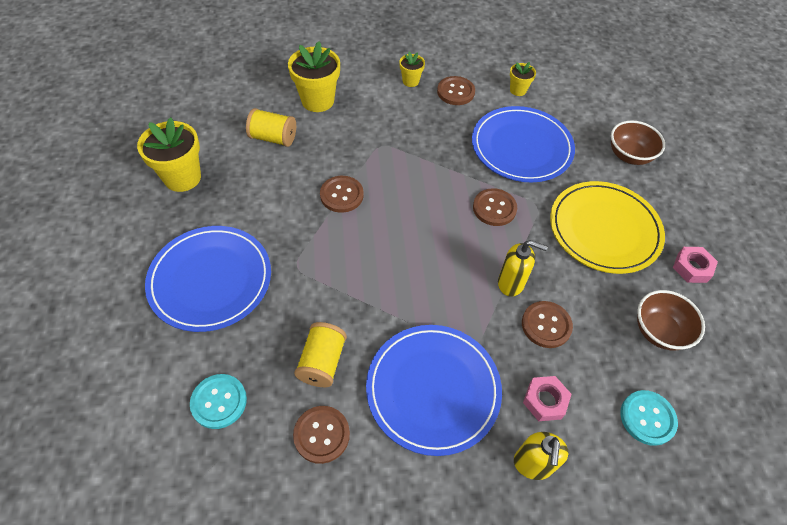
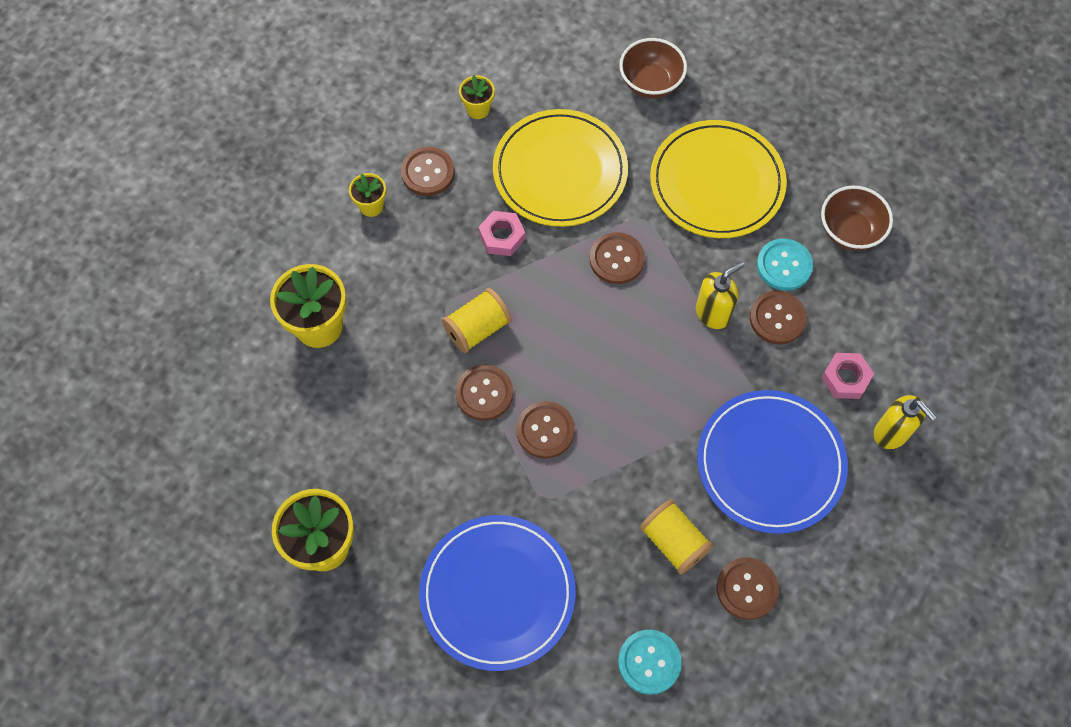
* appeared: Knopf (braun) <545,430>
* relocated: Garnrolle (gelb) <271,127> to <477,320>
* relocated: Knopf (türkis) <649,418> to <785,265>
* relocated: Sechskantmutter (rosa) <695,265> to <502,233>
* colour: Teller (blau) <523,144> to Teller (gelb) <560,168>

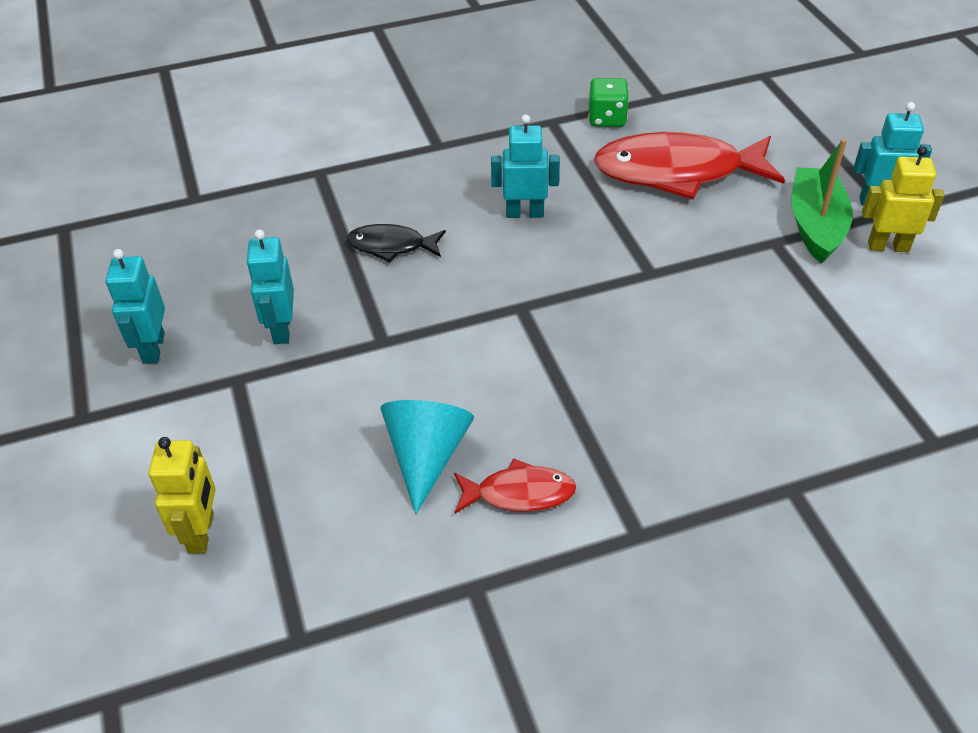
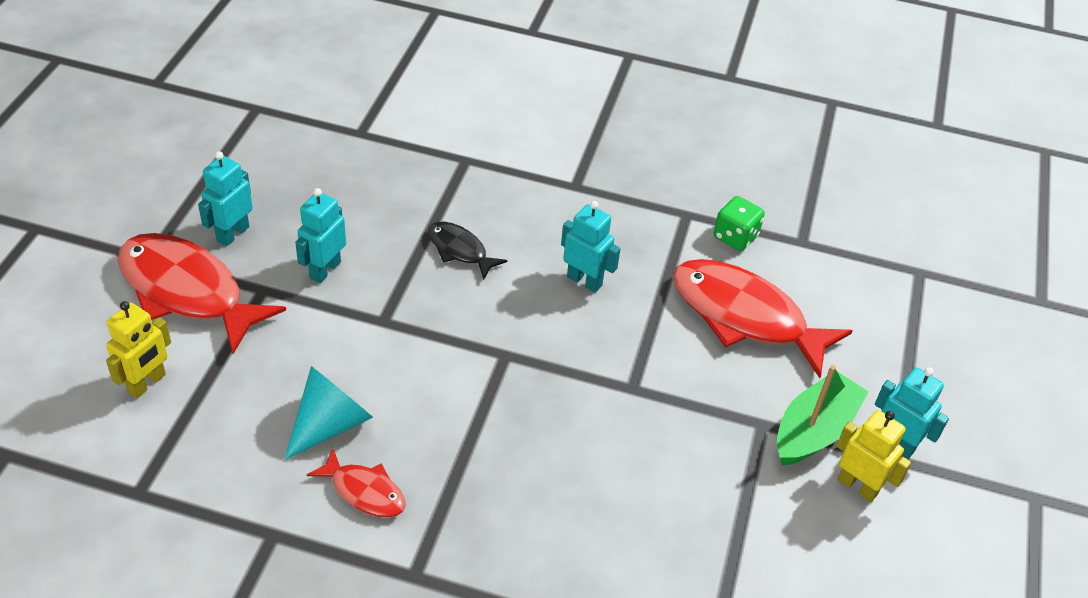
* appeared: Fisch (rot) <202,293>

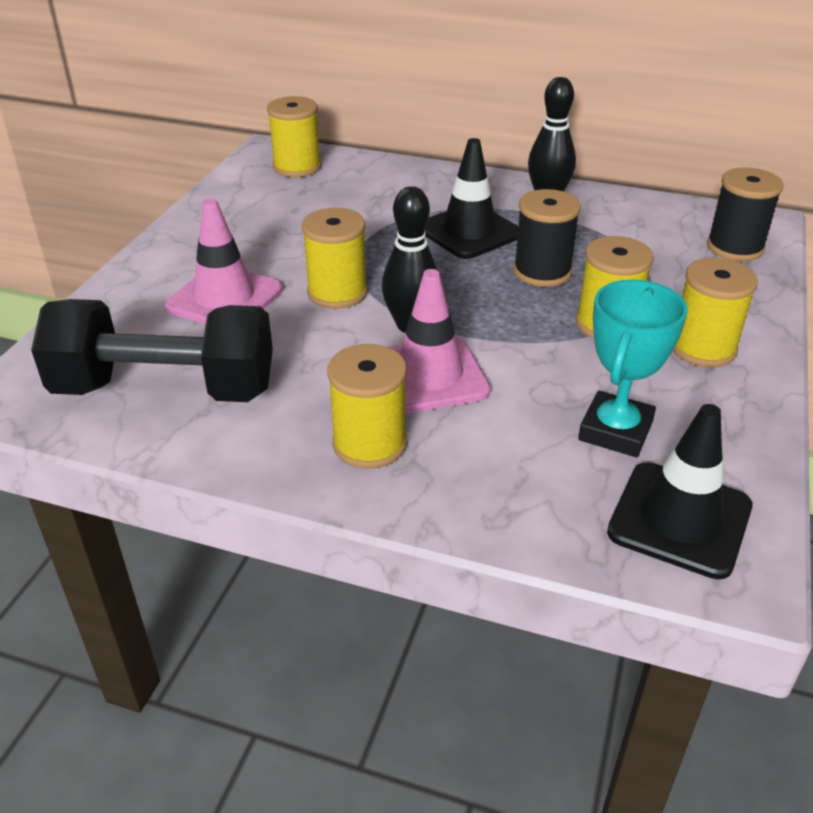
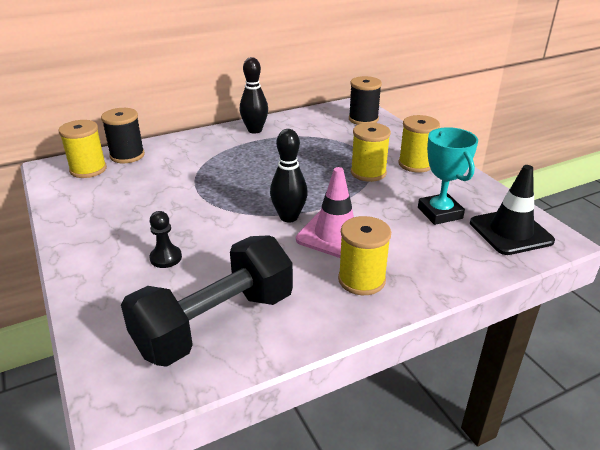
* missing: Garnrolle (gelb) <334,258>
* missing: Leitkegel (schwarz) <471,198>
* relocated: Garnrolle (schwarz) <547,238> to <123,135>
* exchanged: Leitkegel (rosa) <223,261> to Bauer (schwarz) <165,239>

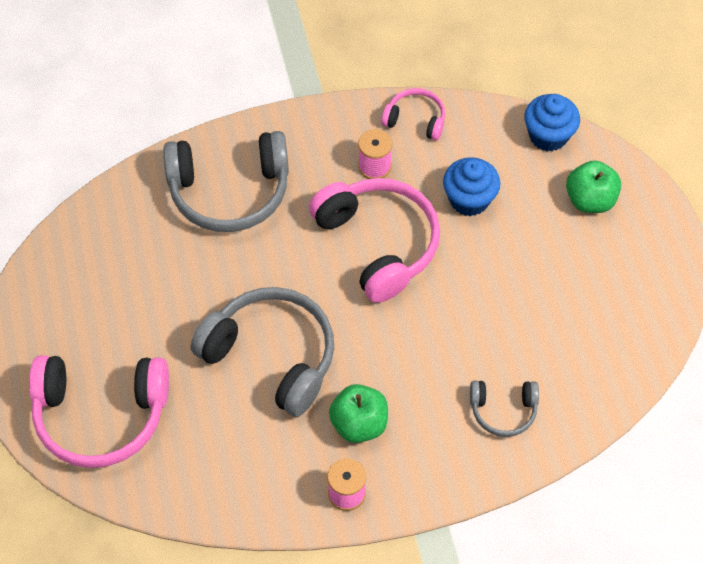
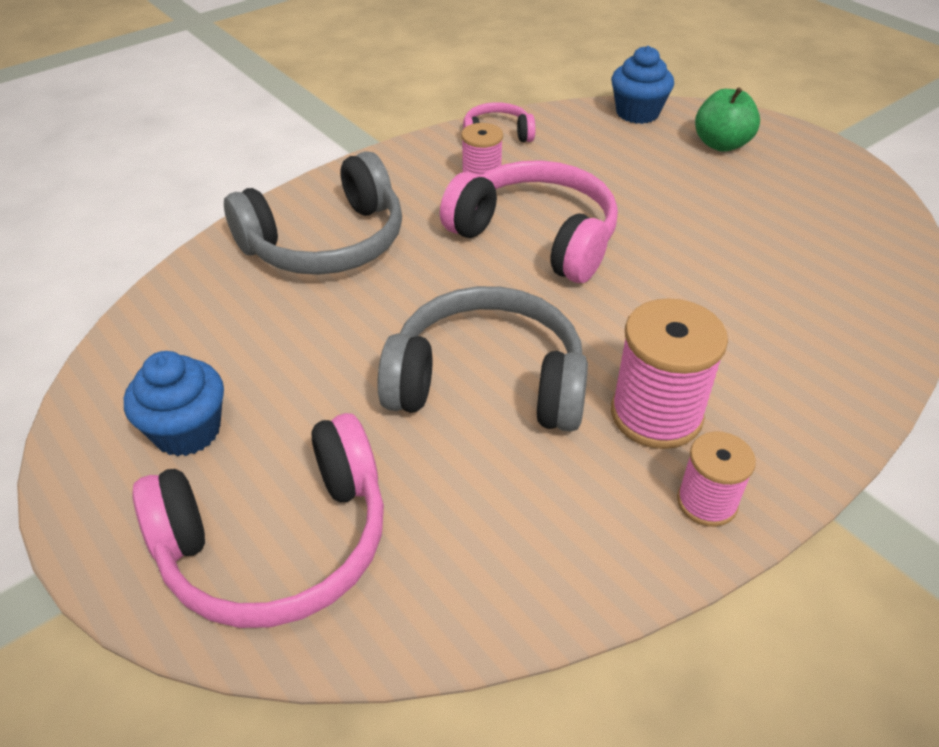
* missing: Kopfhörer (grau) <504,409>
* relocated: Muffin (blau) <471,186> to <174,403>
* exchanged: Apfel (grün) <358,413> to Garnrolle (rosa) <669,373>

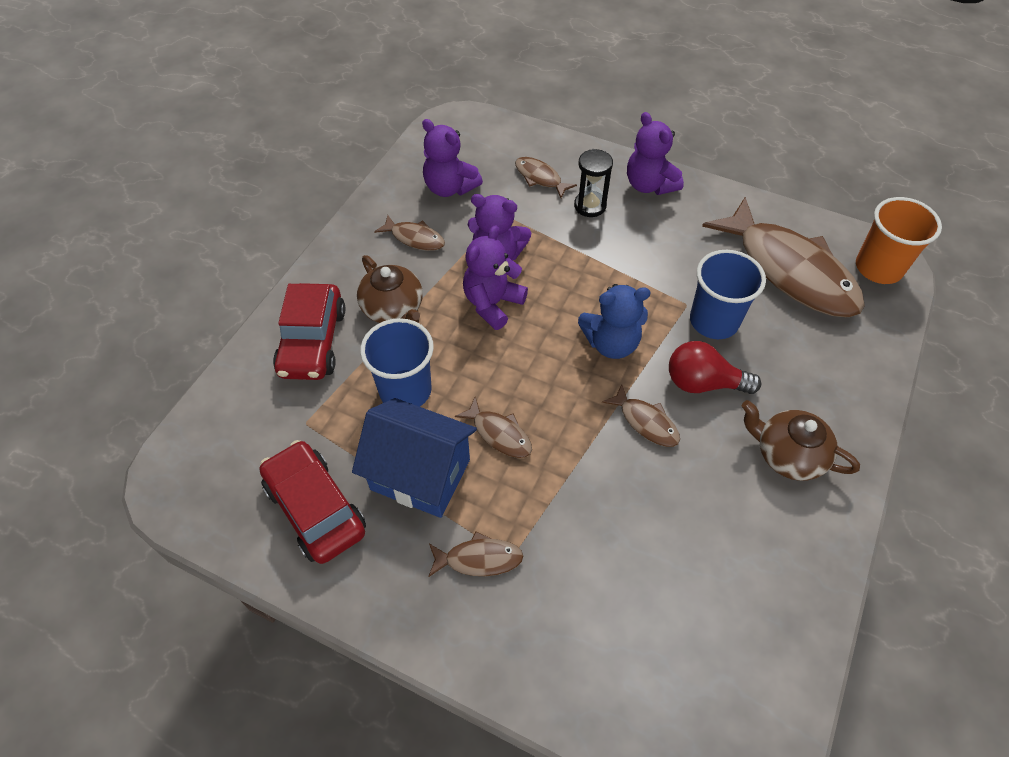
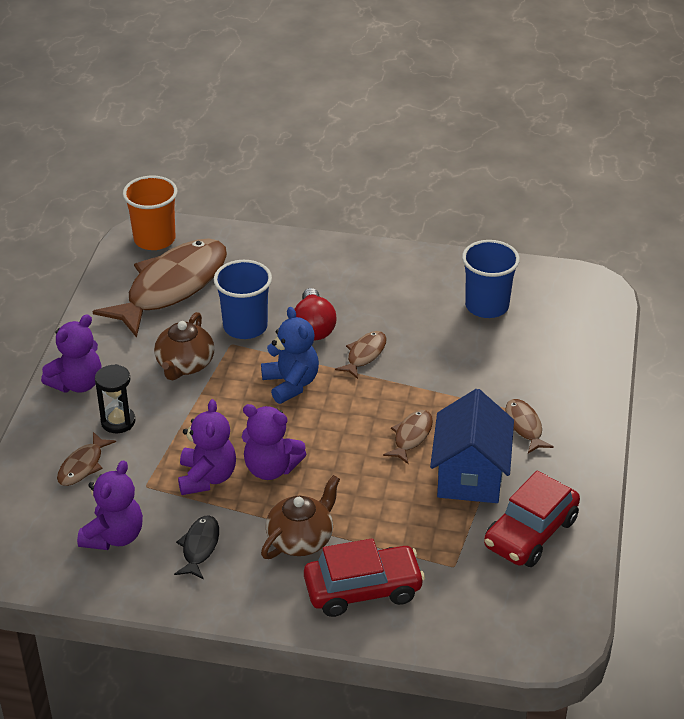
* relocated: Becher (blau) <397,362> to <491,279>
* relocated: Teekanne (braun) <800,440> to <184,346>
* colour: Fisch (braun) <409,233> to Fisch (schwarz) <196,547>

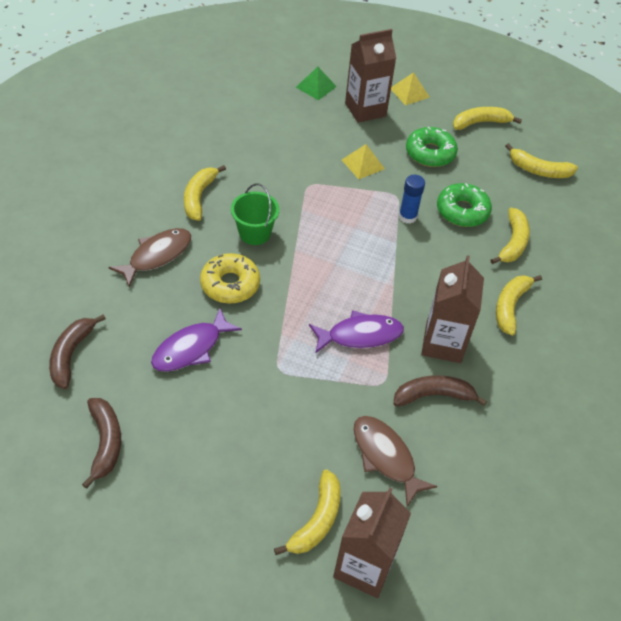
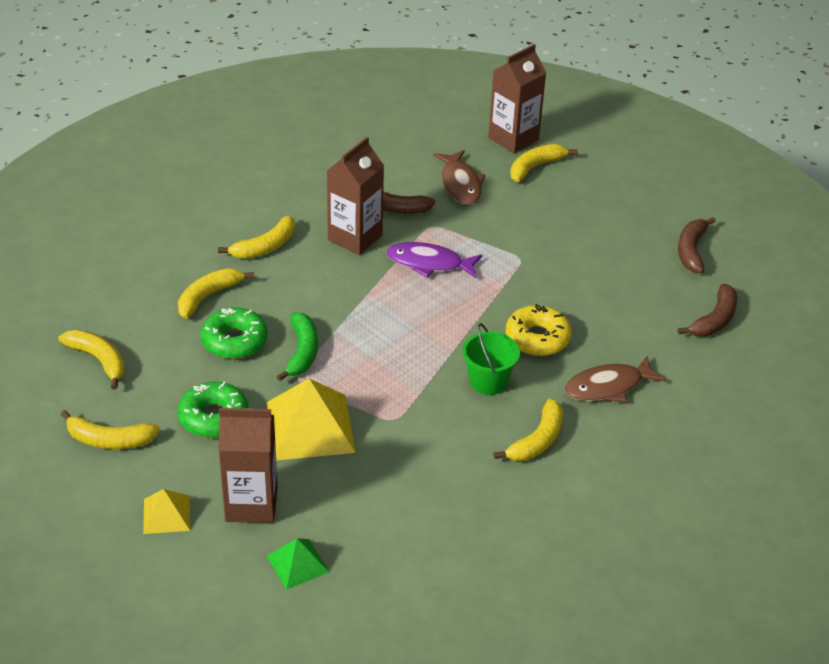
* missing: Fisch (lila) <196,340>
* exchanged: Klebestift (blau) <412,199> to Banane (grün) <297,346>
* size: Pyramide (gelb) <363,161> = <311,419> x1.87

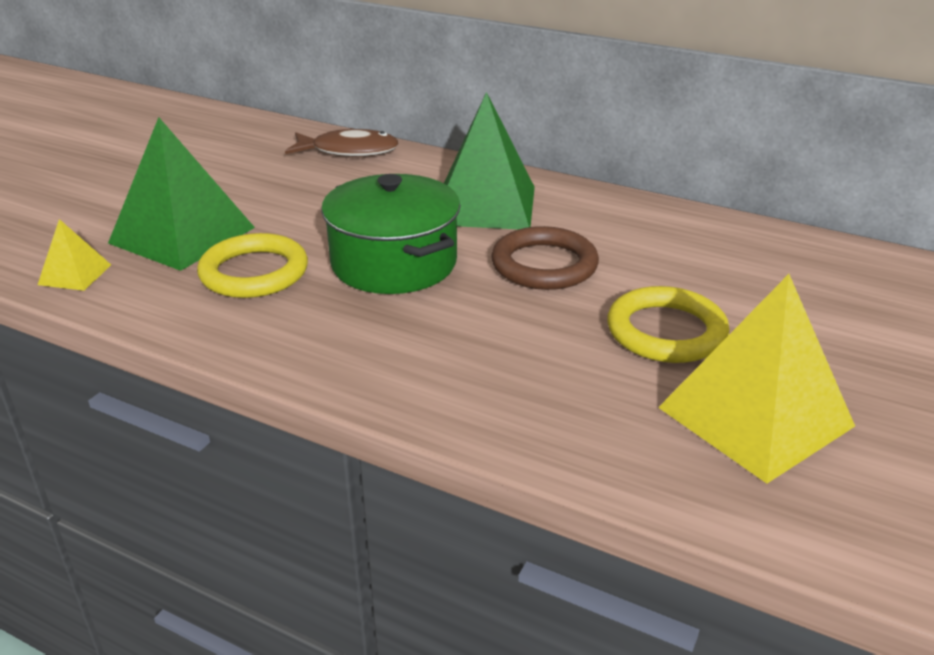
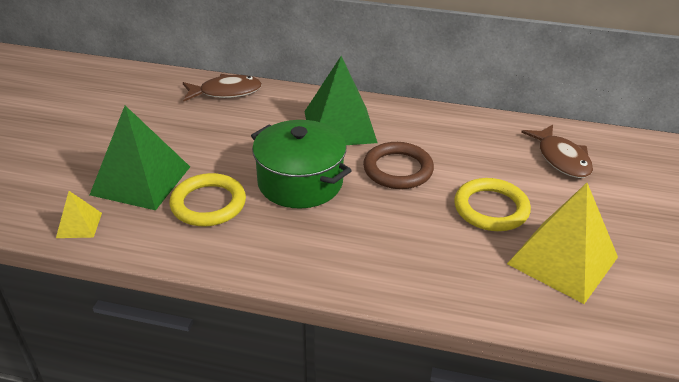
* appeared: Fisch (braun) <557,151>

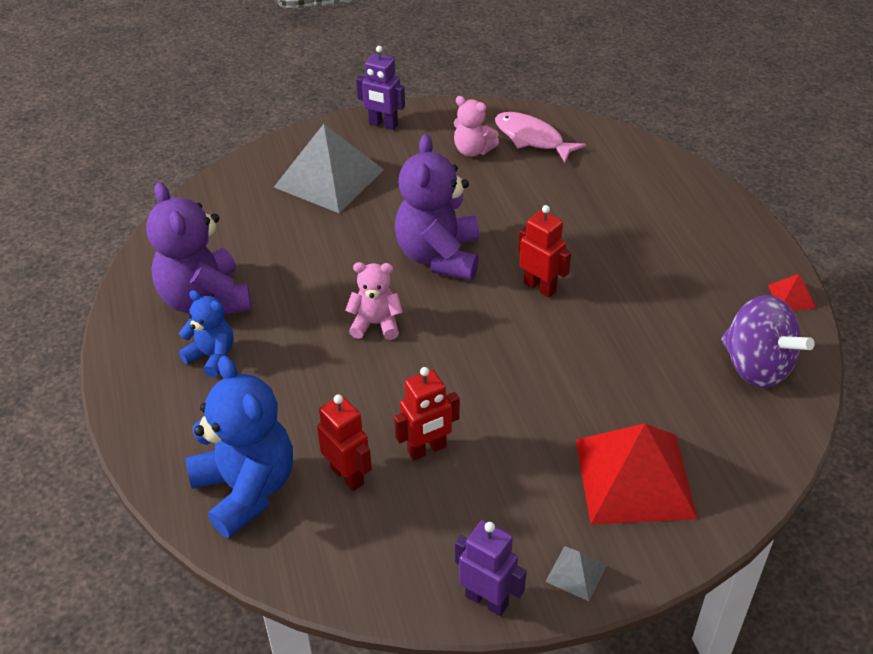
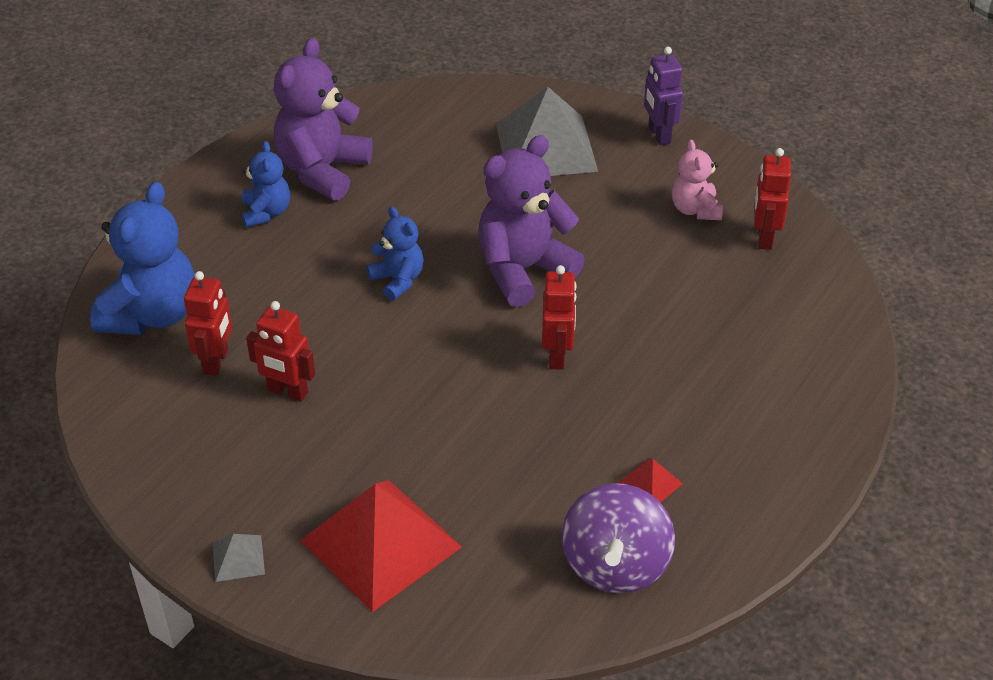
* missing: Roboter (lila) <490,568>
* relocated: Pyramide (rot) <792,292> to <650,480>
* exchanged: Fisch (rosa) <540,137> to Roboter (rot) <772,199>
* colour: Teddybär (rosa) <374,301> to Teddybär (blau) <395,254>

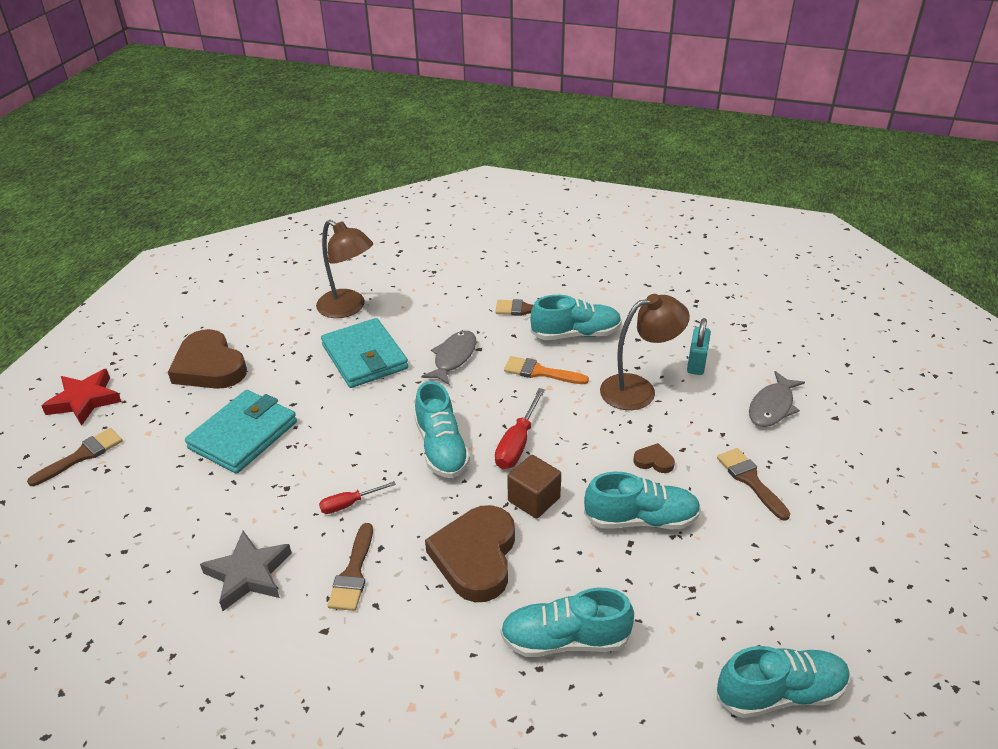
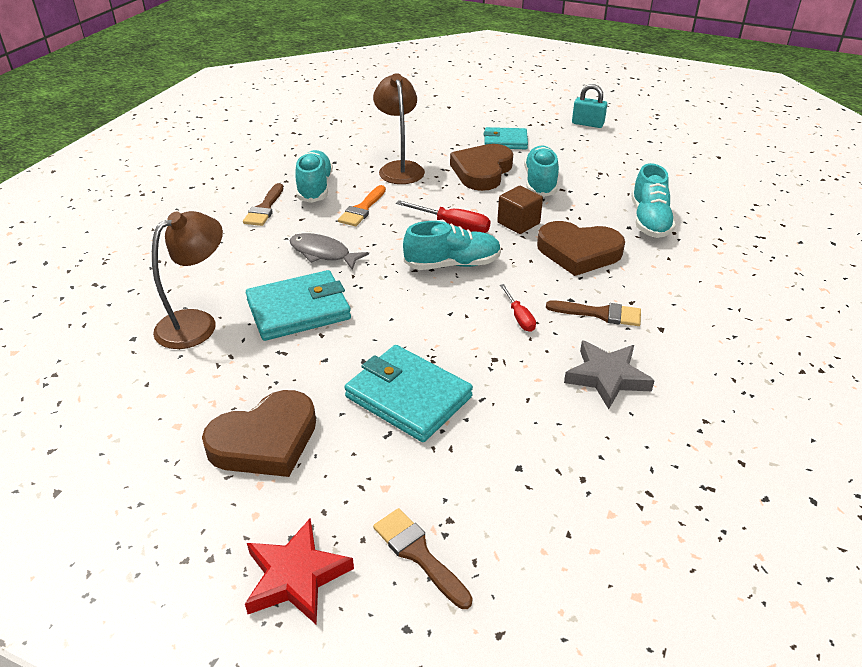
* missing: Schuh (türkis) <783,682>
* missing: Fisch (grau) <777,399>
* relocated: Vorhängeschloss (türkis) <699,346> to <589,106>
* exchanged: Pinsel (braun) <753,484> to Geldbörse (türkis) <506,138>
* size: Herz (braun) <654,458> = <481,167> x2.37

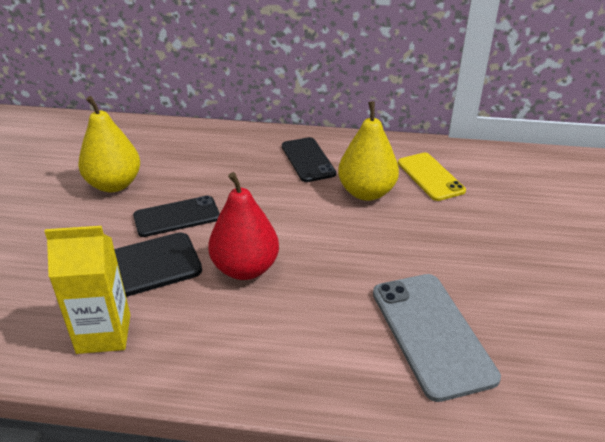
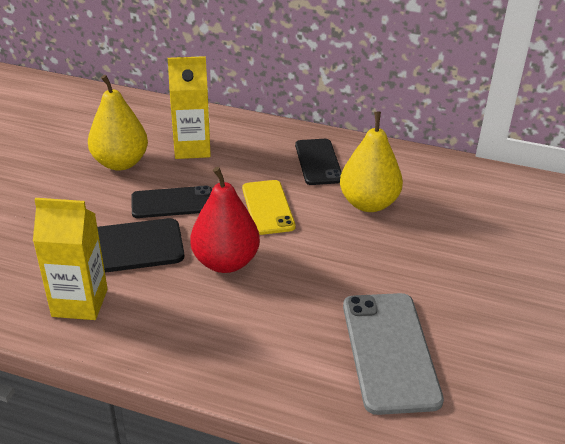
* appeared: Getränkekarton (gelb) <189,107>
* relocated: Handy (gelb) <432,177> to <269,207>

